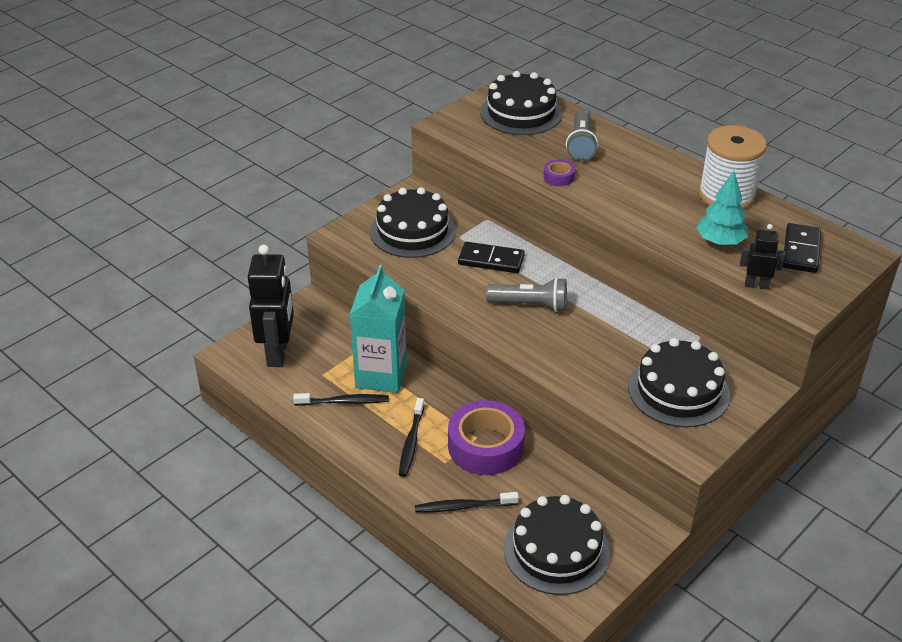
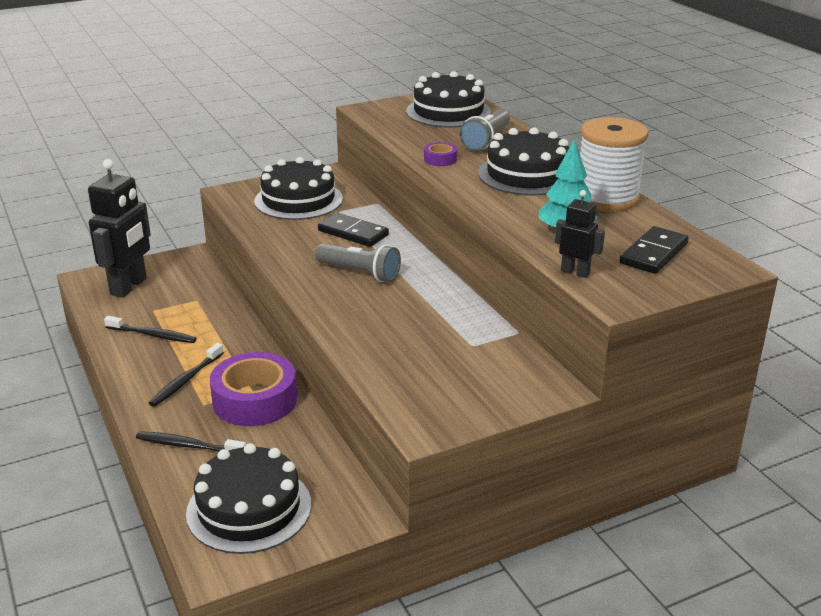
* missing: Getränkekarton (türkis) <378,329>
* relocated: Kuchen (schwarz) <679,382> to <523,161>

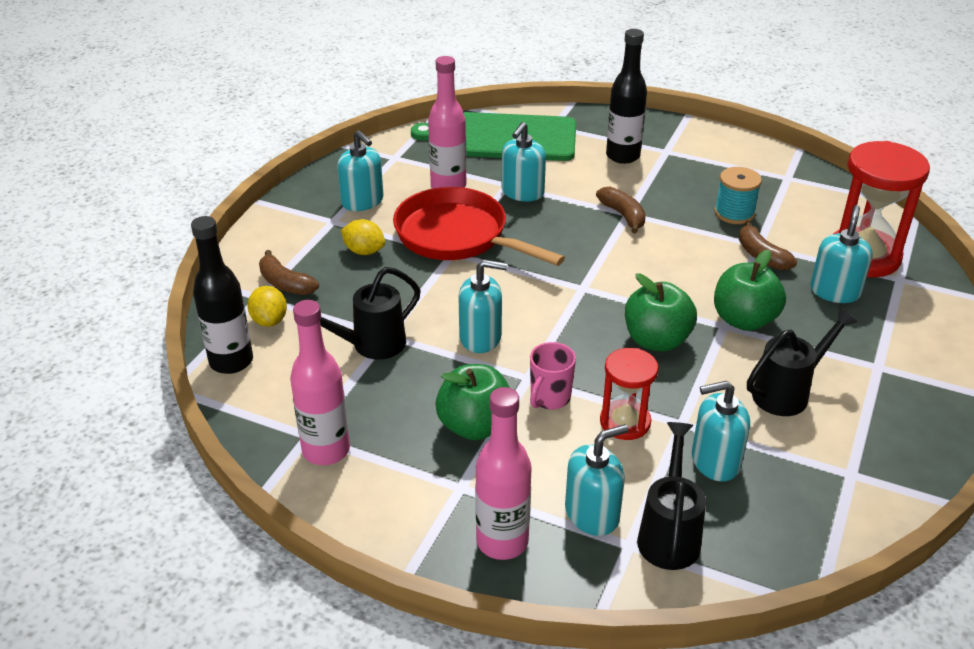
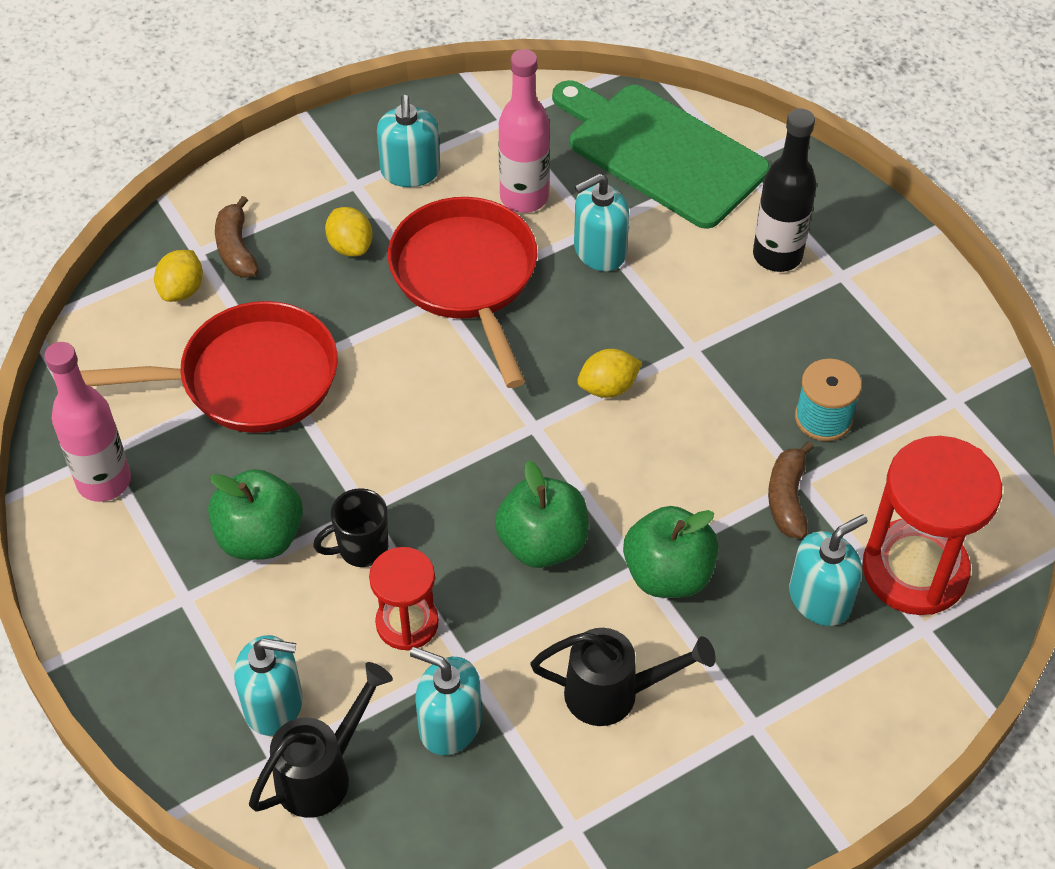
* missing: Flasche (schwarz) <222,295>
* missing: Seifenspender (türkis) <483,306>
* missing: Flasche (rosa) <503,473>
* missing: Banane (braun) <621,210>
* appeared: Zitrone (gelb) <609,373>
* exchanged: Gießkanne (schwarz) <370,313> to Pfanne (rot) <209,367>
* colour: Tasse (rosa) <553,375> to Tasse (schwarz) <350,527>

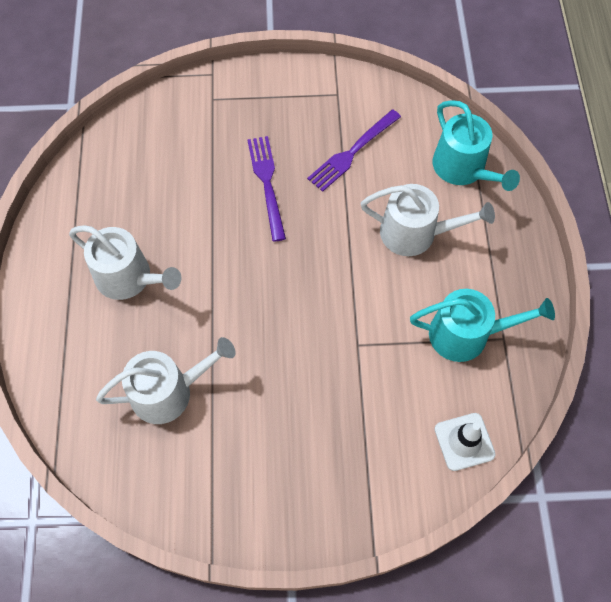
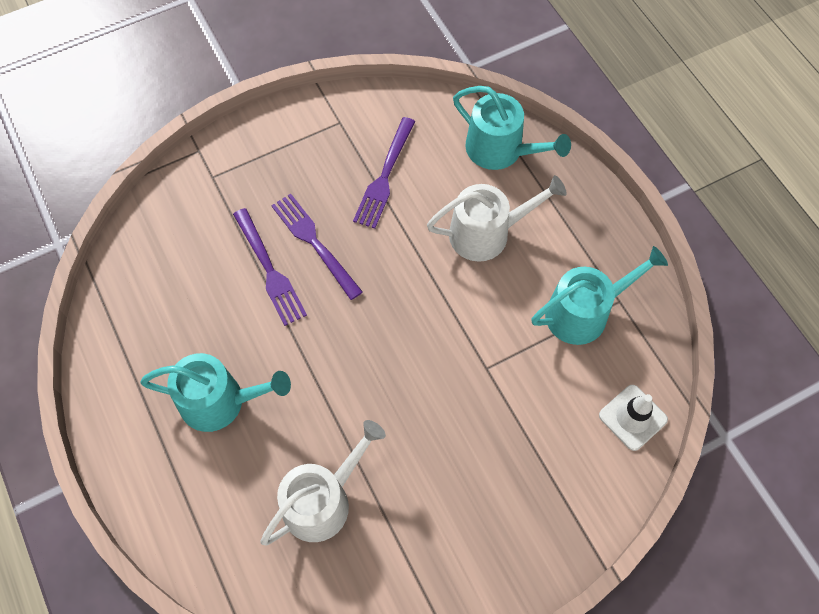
* appeared: Gabel (lila) <270,267>
* colour: Gießkanne (weiß) <125,262> to Gießkanne (türkis) <215,392>

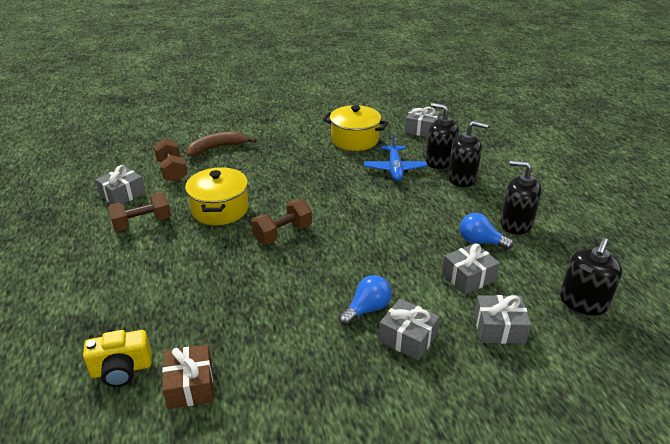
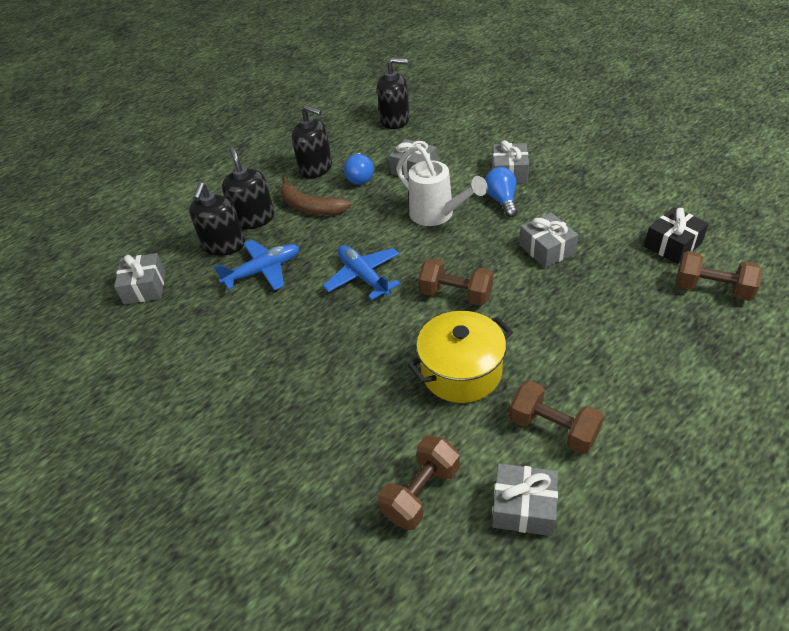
* missing: Kochtopf (gelb) <355,128>
* appeared: Flugzeug (blau) <362,272>
* appeared: Gießkanne (weiß) <442,185>
* relocated: Banane (braun) <221,144> to <315,196>
* relocated: Geschenk (grau) <502,319> to <549,240>
* exchanged: Kamera (gelb) <117,358> to Hantel (braun) <719,276>
* colour: Geschenk (braun) <188,376> to Geschenk (schwarz) <676,235>
* spun: Glühbirne (blau) <365,300> = <501,192> 60 degrees clockwise
* spun: Seifenspender (schwarz) <521,197> = <312,142> 60 degrees counterclockwise

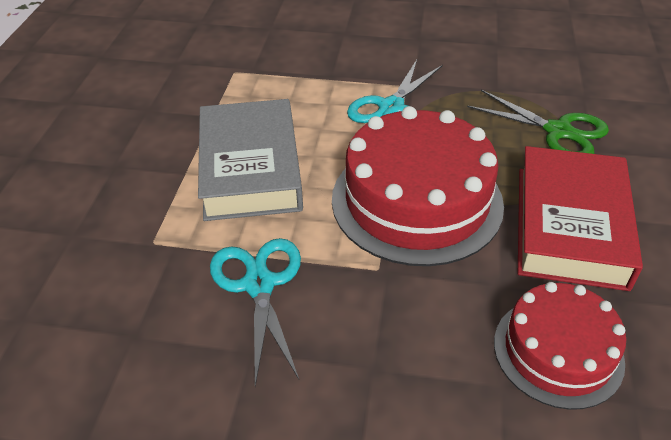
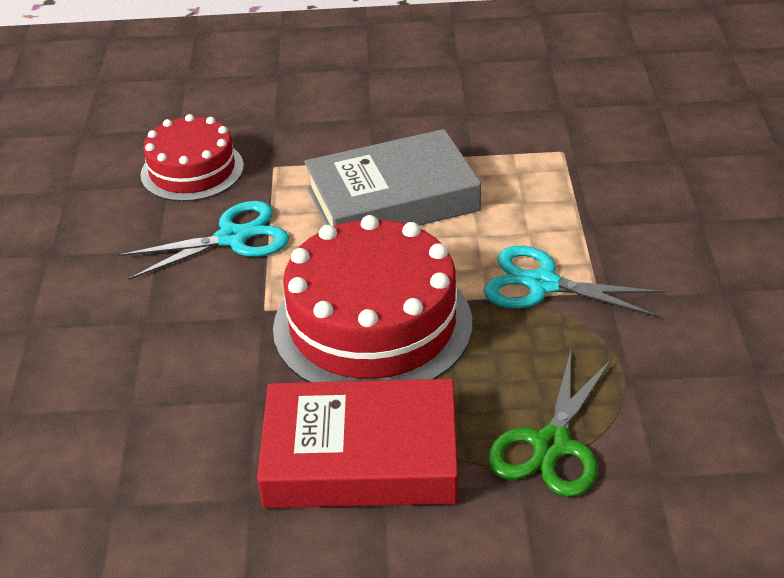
* relocated: Kuchen (rot) <560,346> to <192,158>

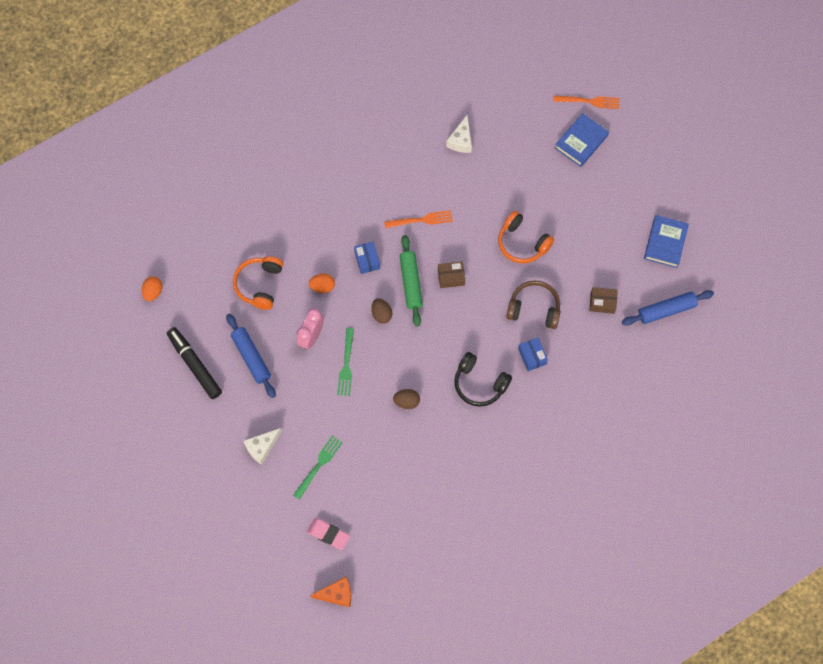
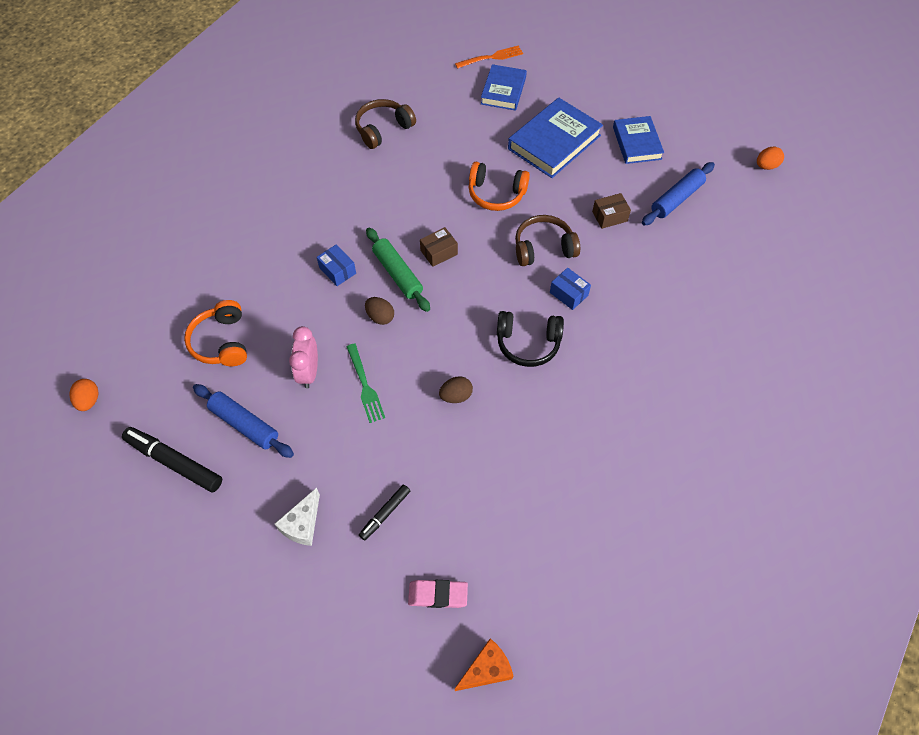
* missing: Gabel (orange) <418,219>
* appeared: Buch (blau) <555,138>
* relocated: Ei (orange) <322,283> to <770,158>
* exchanged: Gabel (grün) <318,467> to Filzstift (schwarz) <384,513>
* exchanged: Käse (weiß) <459,134> to Kopfhörer (braun) <385,124>

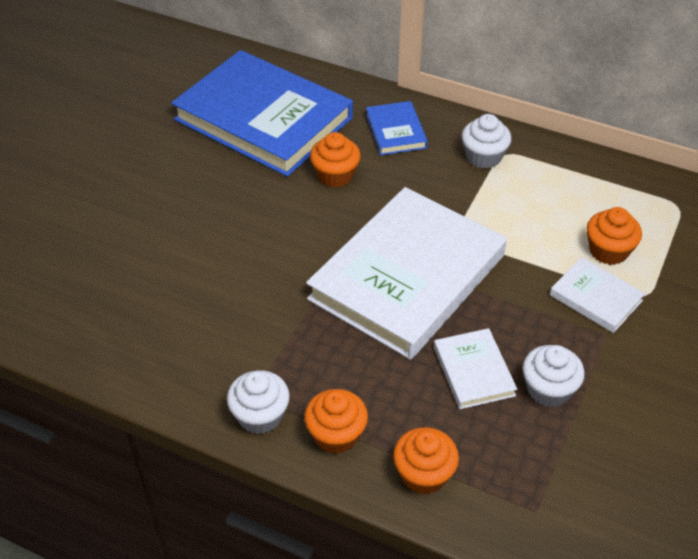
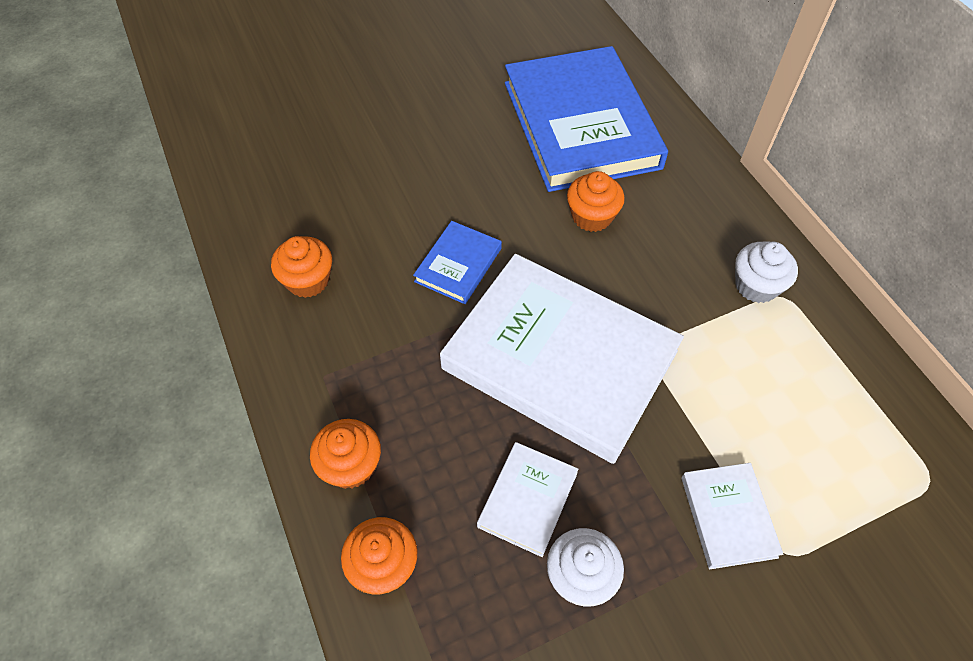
* missing: Muffin (weiß) <258,402>
* relocated: Buch (blau) <397,128> to <457,262>
* relocated: Muffin (orange) <614,236> to <301,267>
* spun: Buch (weiß) <406,273> = <562,359> 45 degrees clockwise

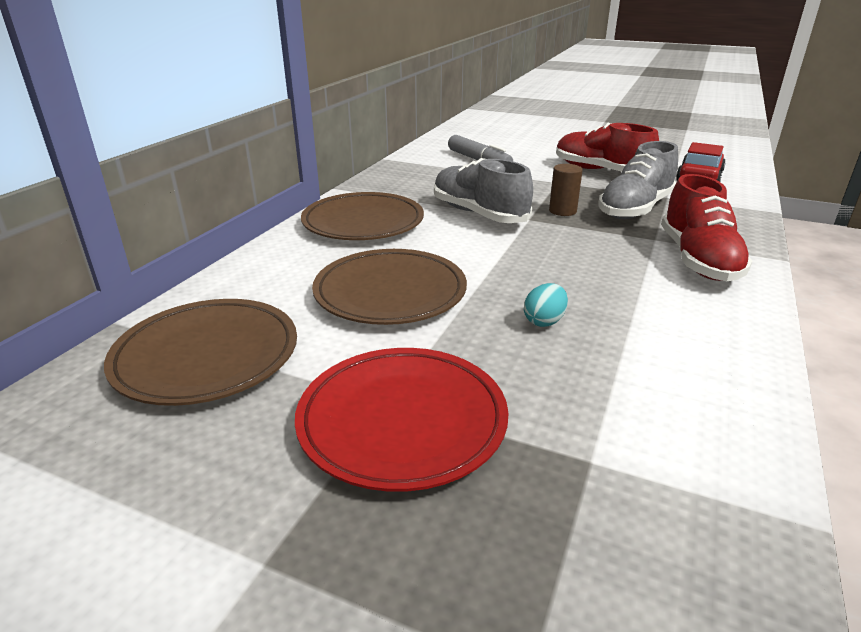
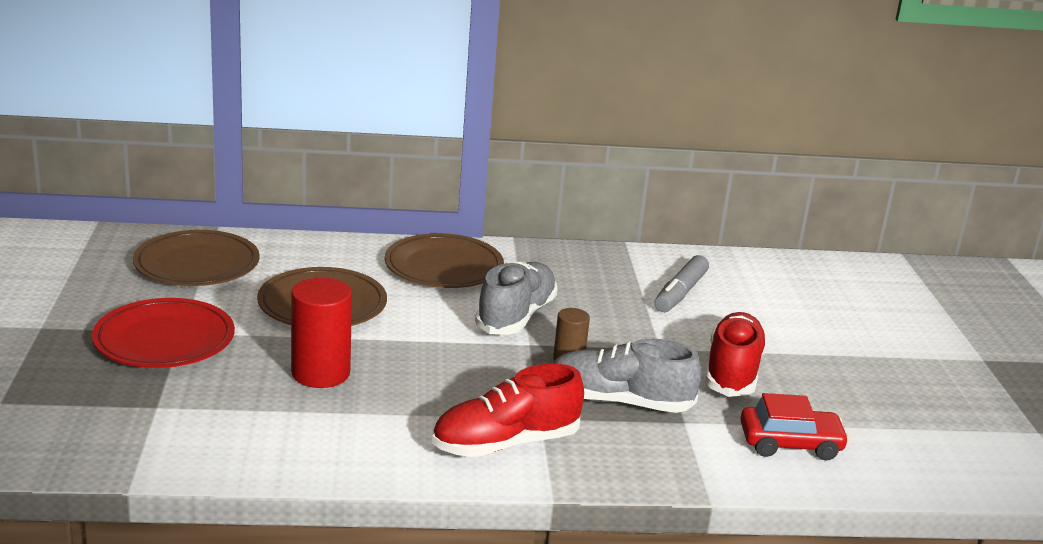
* exchanged: Ei (türkis) <546,305> to Vollzylinder (rot) <321,333>

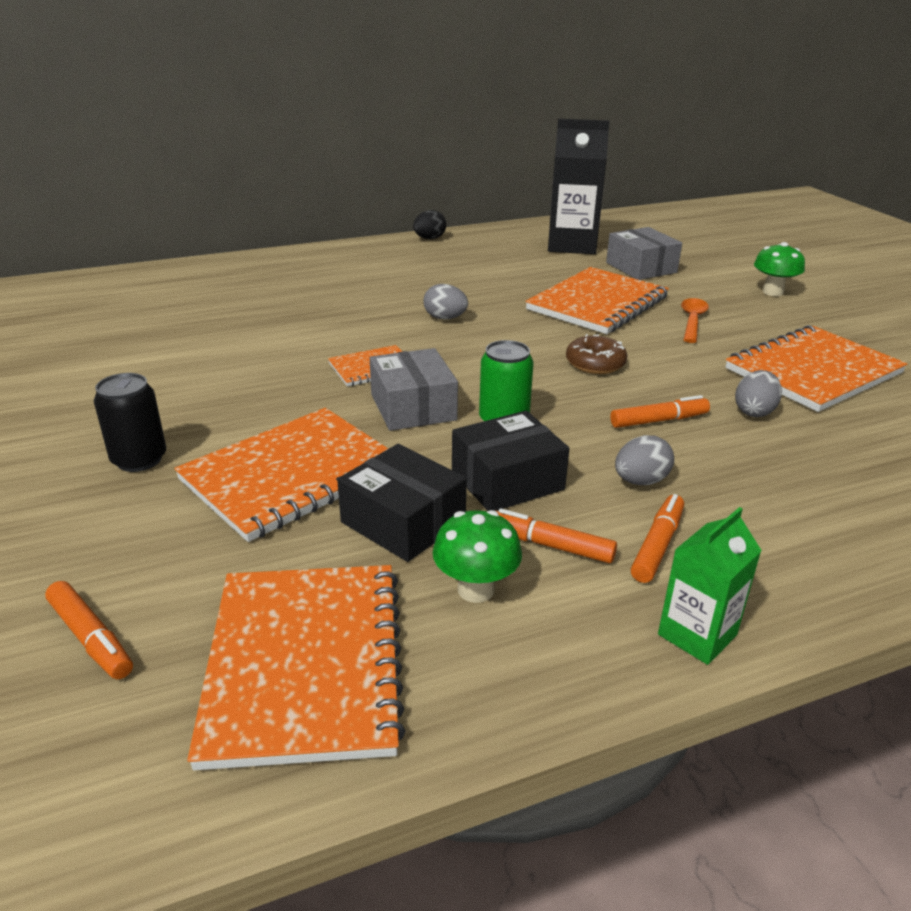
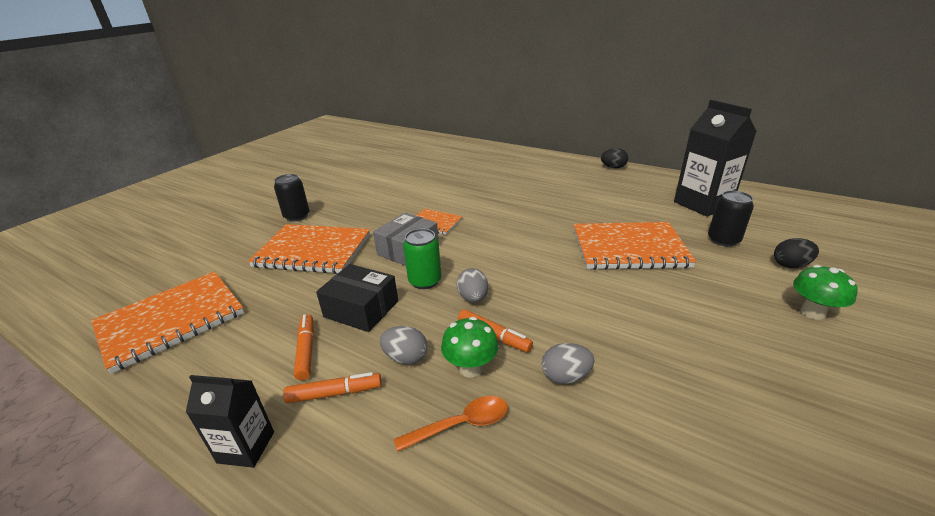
* missing: Filzstift (orange) <89,630>
* missing: Schachtel (schwarz) <402,503>
* missing: Donut (braun) <596,354>
* missing: Notizbuch (orange) <816,368>
* appeared: Ei (schwarz) <796,253>
* relocated: Ei (grau) <445,302> to <472,285>
* relocated: Pilz (grün) <477,556> to <470,347>
* relocated: Löffel (orange) <695,320> to <451,424>
* exchanged: Schachtel (grau) <644,253> to Dose (schwarz) <731,219>
* colour: Getränkekarton (grün) <710,586> to Getränkekarton (schwarz) <230,421>

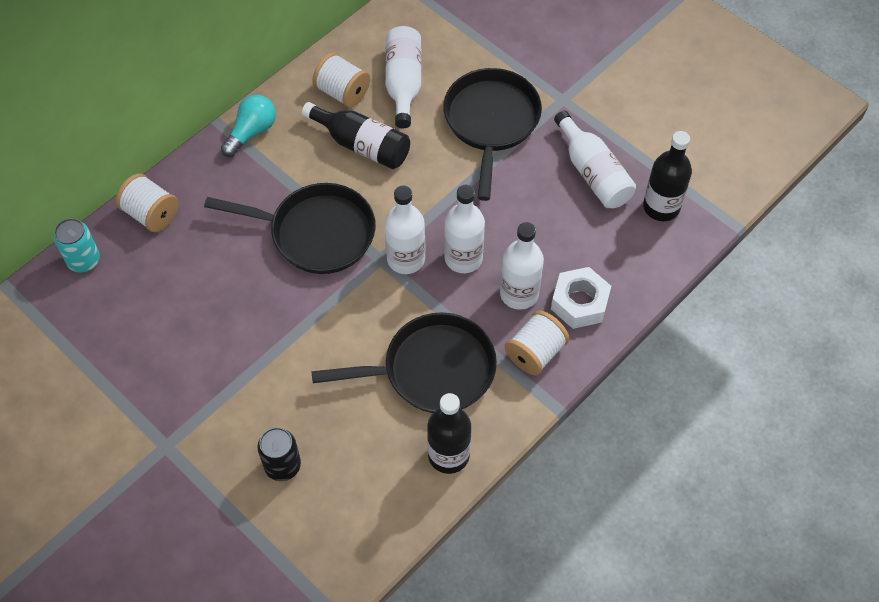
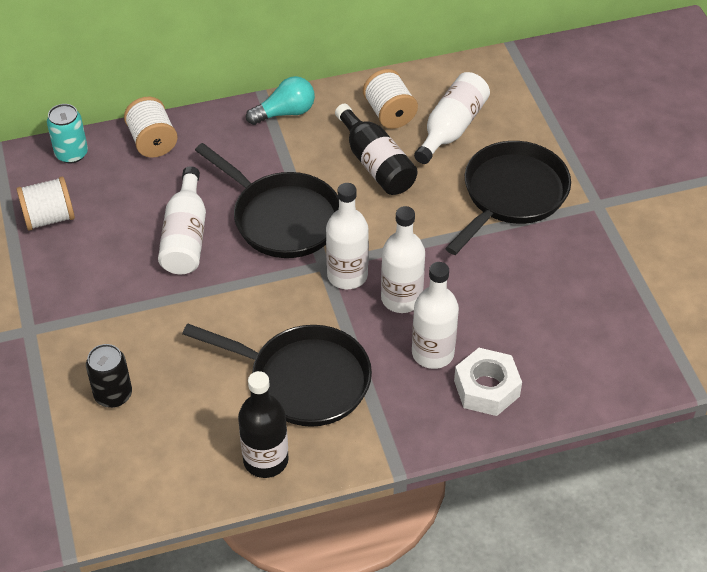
* missing: Flasche (schwarz) <667,176>
* relocated: Garnrolle (weiß) <537,342> to <45,204>
* relocated: Flasche (weiß) <595,159> to <182,220>

